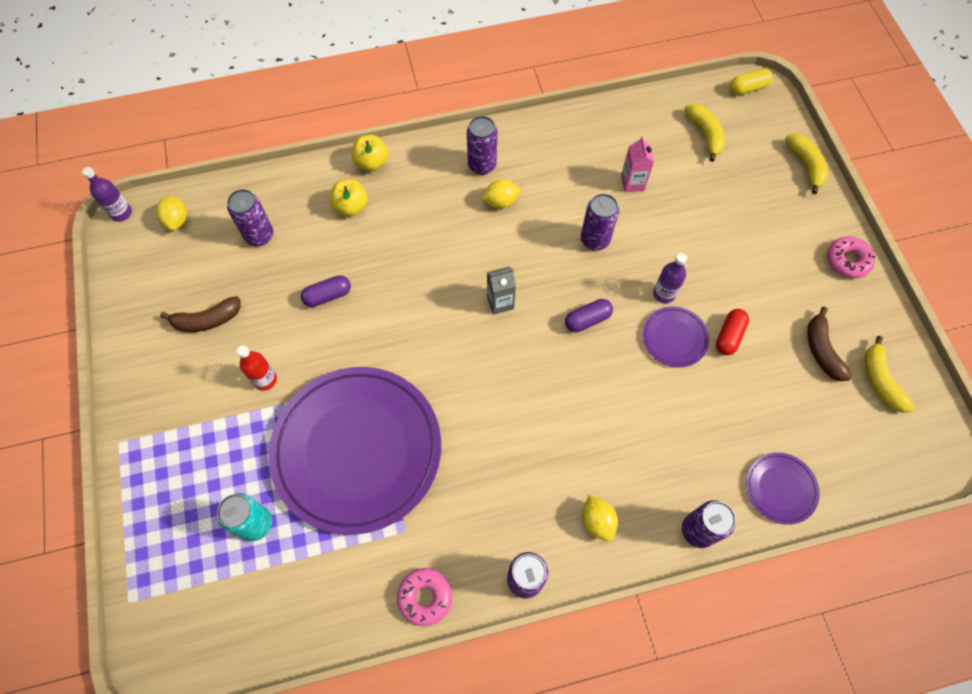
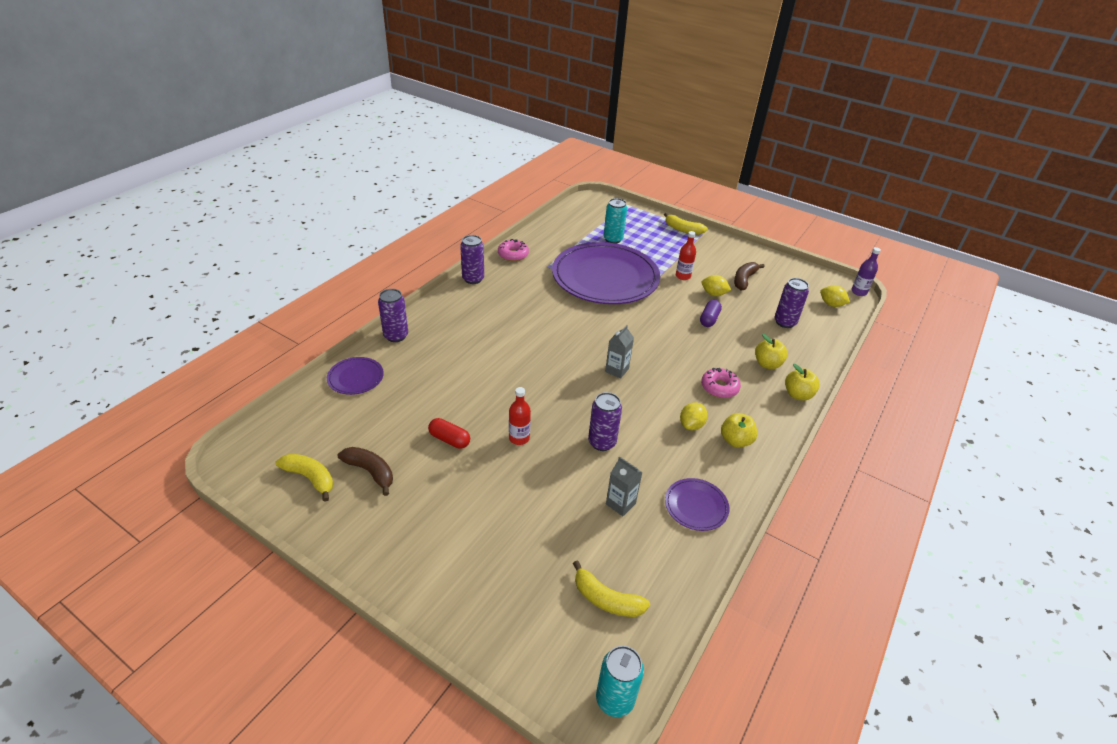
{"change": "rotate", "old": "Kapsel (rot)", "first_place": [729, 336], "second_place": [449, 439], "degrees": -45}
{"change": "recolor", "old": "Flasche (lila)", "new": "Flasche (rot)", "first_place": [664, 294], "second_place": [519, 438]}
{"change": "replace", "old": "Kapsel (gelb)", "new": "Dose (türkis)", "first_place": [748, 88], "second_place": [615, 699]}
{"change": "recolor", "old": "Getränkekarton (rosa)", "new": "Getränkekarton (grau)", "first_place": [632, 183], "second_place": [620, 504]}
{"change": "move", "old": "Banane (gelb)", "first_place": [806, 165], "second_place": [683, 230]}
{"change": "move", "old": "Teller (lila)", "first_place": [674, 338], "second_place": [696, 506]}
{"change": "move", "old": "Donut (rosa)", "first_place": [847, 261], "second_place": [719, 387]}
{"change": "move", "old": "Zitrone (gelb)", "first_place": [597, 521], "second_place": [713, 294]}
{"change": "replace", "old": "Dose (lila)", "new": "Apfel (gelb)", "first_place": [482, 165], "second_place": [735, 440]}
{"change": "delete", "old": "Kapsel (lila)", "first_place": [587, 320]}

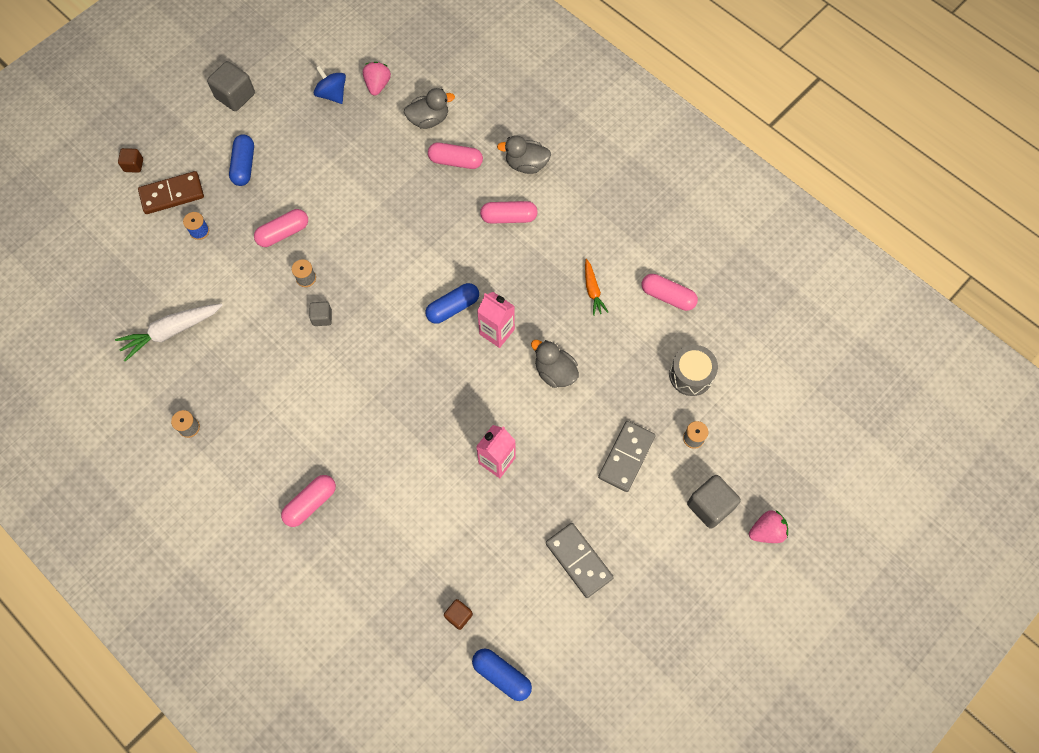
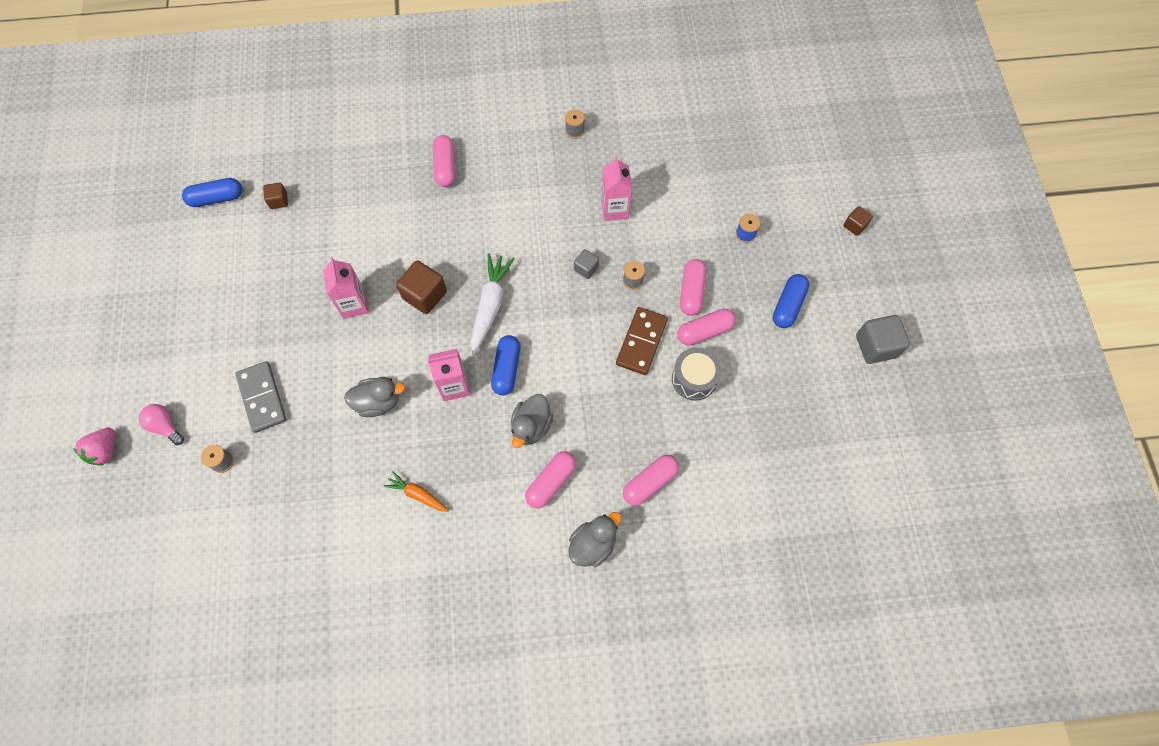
{"change": "replace", "old": "Kubus (grau)", "new": "Glühbirne (rosa)", "first_place": [710, 506], "second_place": [165, 426]}
{"change": "insert", "new": "Kubus (braun)", "second_place": [425, 295]}
{"change": "move", "old": "Karotte (weiß)", "first_place": [171, 331], "second_place": [490, 306]}
{"change": "move", "old": "Ente (grau)", "first_place": [429, 119], "second_place": [531, 426]}
{"change": "insert", "new": "Getränkekarton (rosa)", "second_place": [615, 209]}
{"change": "move", "old": "Dominostein (braun)", "first_place": [172, 194], "second_place": [641, 342]}
{"change": "move", "old": "Trommel (grau)", "first_place": [691, 375], "second_place": [694, 379]}
{"change": "move", "old": "Kapsel (rosa)", "first_place": [667, 296], "second_place": [704, 331]}
{"change": "rotate", "old": "Kapsel (blau)", "first_place": [244, 165], "second_place": [788, 305], "degrees": 75}
{"change": "delete", "old": "Kreisel (blau)", "first_place": [332, 94]}
{"change": "delete", "old": "Erdbeere (rosa)", "first_place": [377, 85]}
{"change": "delete", "old": "Dominostein (grau)", "first_place": [579, 560]}

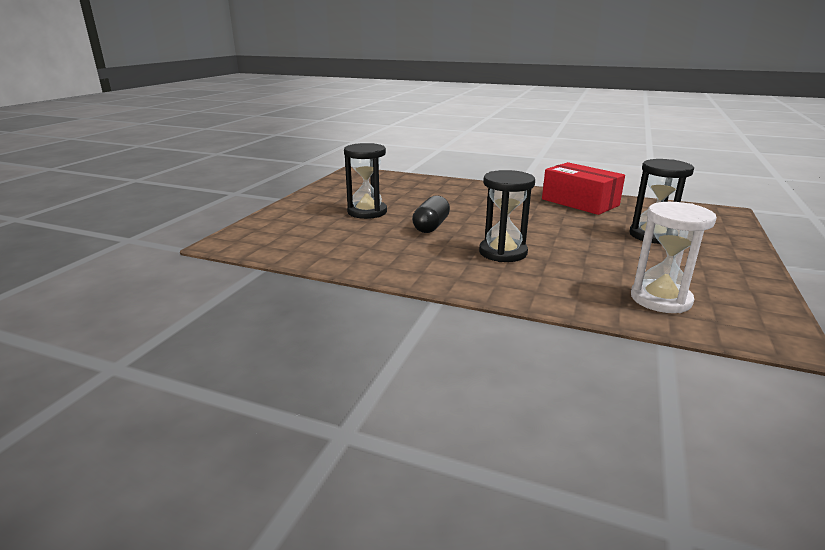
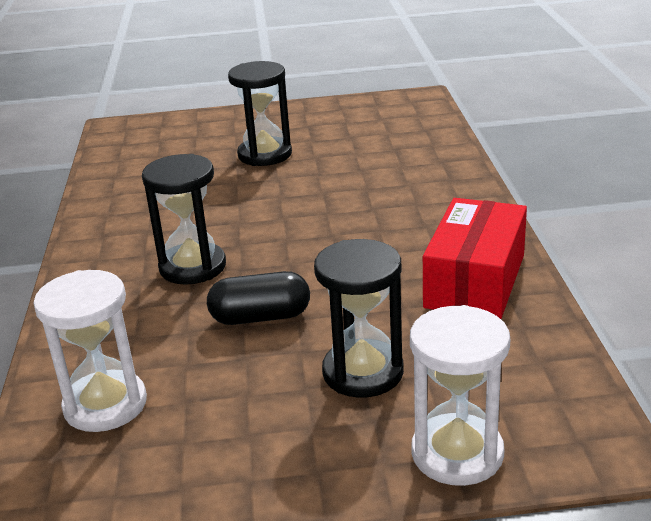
{"change": "move", "old": "Kapsel (schwarz)", "first_place": [431, 226], "second_place": [260, 317]}
{"change": "insert", "new": "Sanduhr (weiß)", "second_place": [457, 453]}

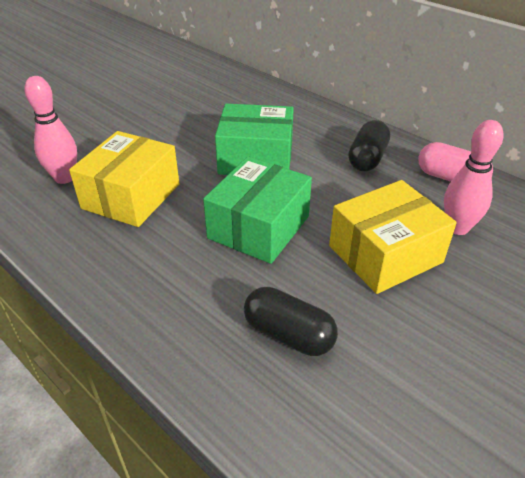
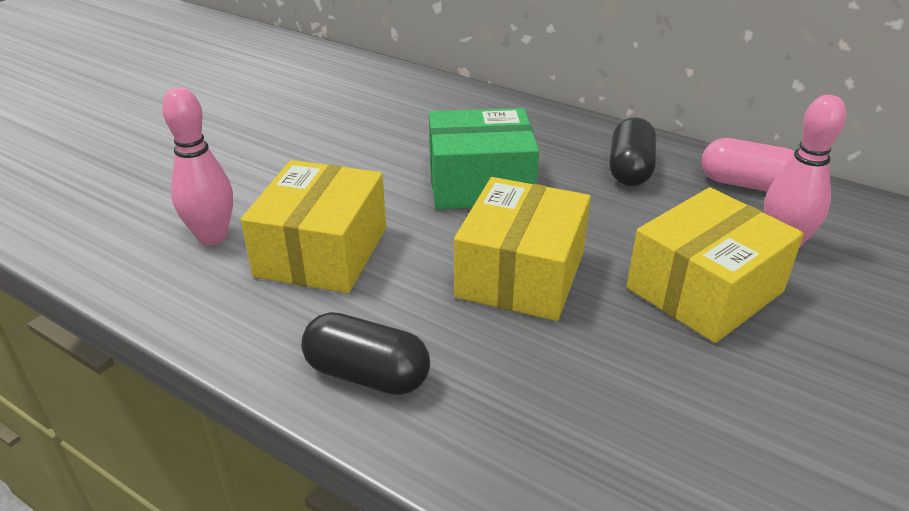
{"change": "move", "old": "Kapsel (schwarz)", "first_place": [288, 335], "second_place": [367, 374]}
{"change": "recolor", "old": "Schachtel (grün)", "new": "Schachtel (gelb)", "first_place": [259, 227], "second_place": [521, 274]}

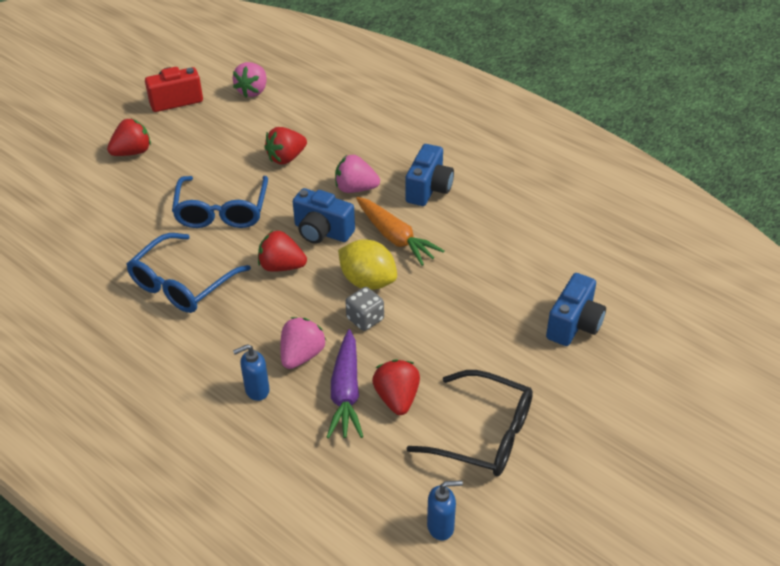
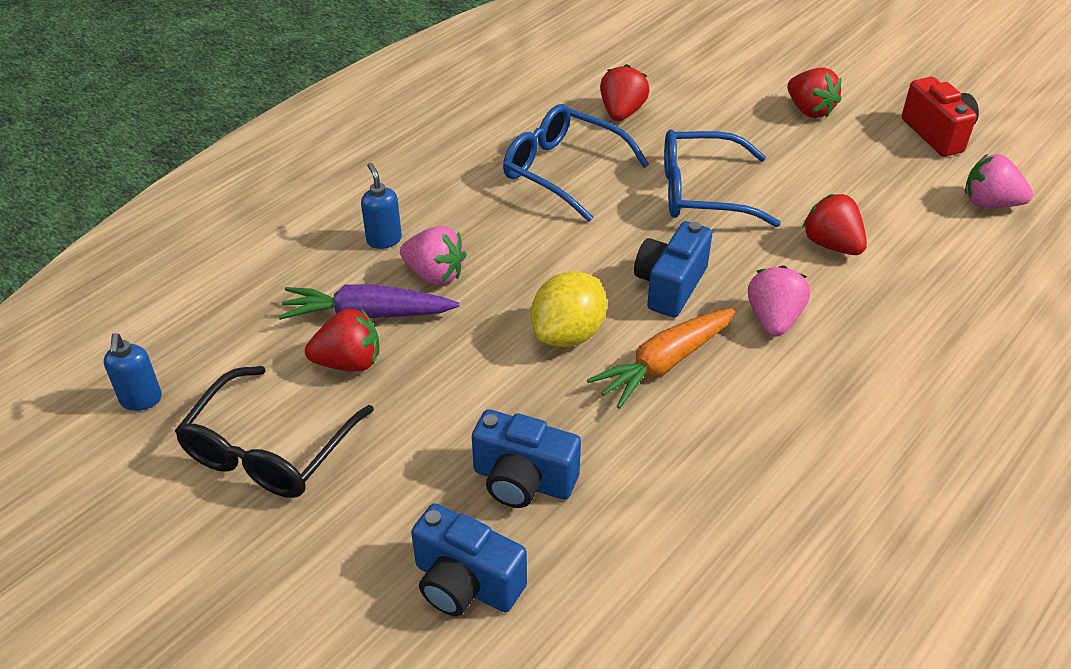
{"change": "move", "old": "Kamera (blau)", "first_place": [429, 189], "second_place": [523, 481]}
{"change": "move", "old": "Erdbeere (rot)", "first_place": [281, 266], "second_place": [622, 112]}
{"change": "delete", "old": "Spielwürfel (grau)", "first_place": [365, 319]}

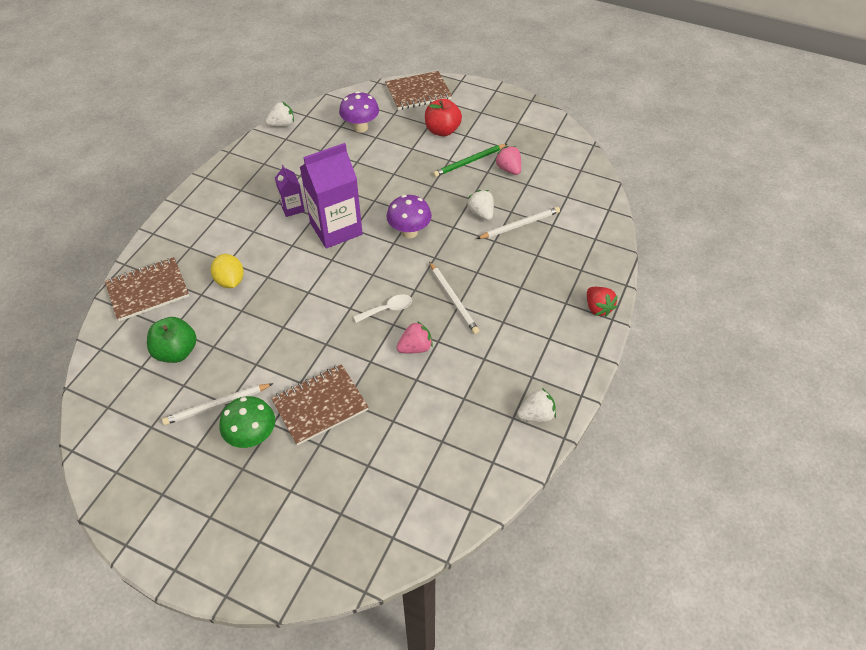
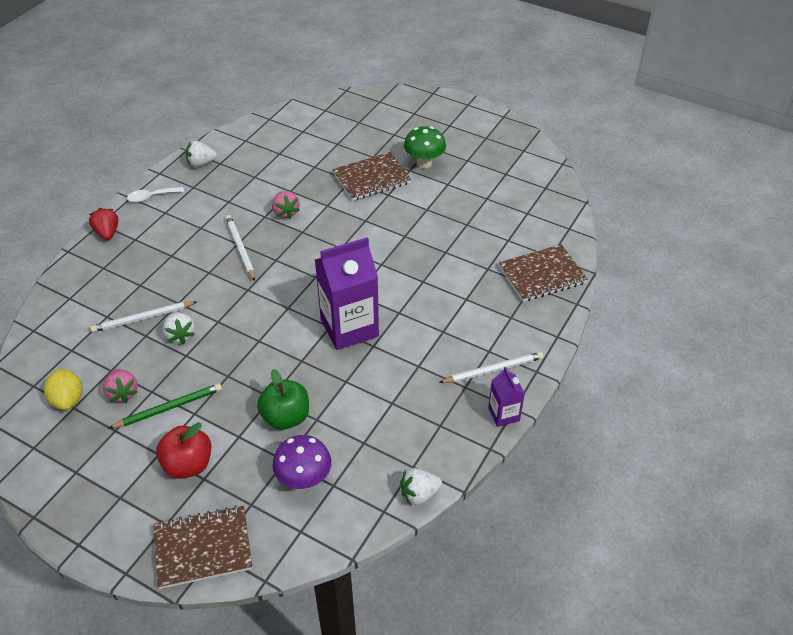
{"change": "move", "old": "Zitrone (gelb)", "first_place": [230, 281], "second_place": [68, 399]}
{"change": "move", "old": "Löffel (weiß)", "first_place": [388, 309], "second_place": [151, 197]}
{"change": "move", "old": "Apfel (grün)", "first_place": [176, 352], "second_place": [286, 417]}
{"change": "rotate", "old": "Erdbeere (rosa)", "first_place": [415, 347], "second_place": [286, 212], "degrees": -90}
{"change": "move", "old": "Bleistift (weiß)", "first_place": [217, 405], "second_place": [493, 370]}
{"change": "move", "old": "Getränkekarton (lila)", "first_place": [292, 208], "second_place": [503, 414]}
{"change": "delete", "old": "Pilz (lila)", "first_place": [409, 232]}

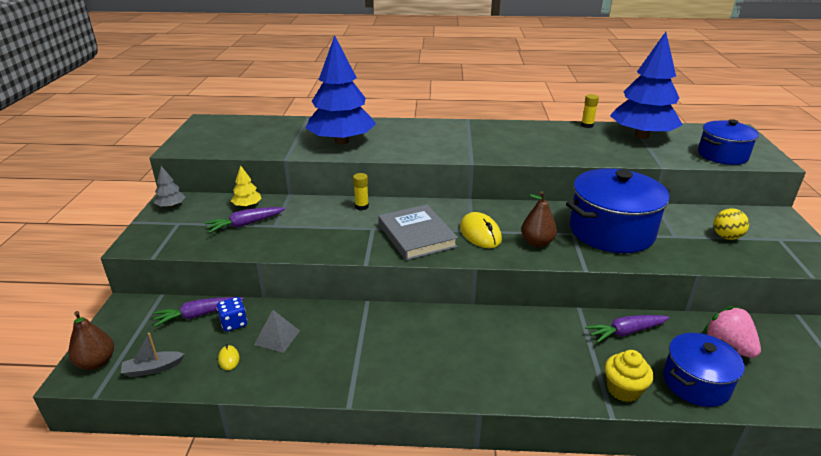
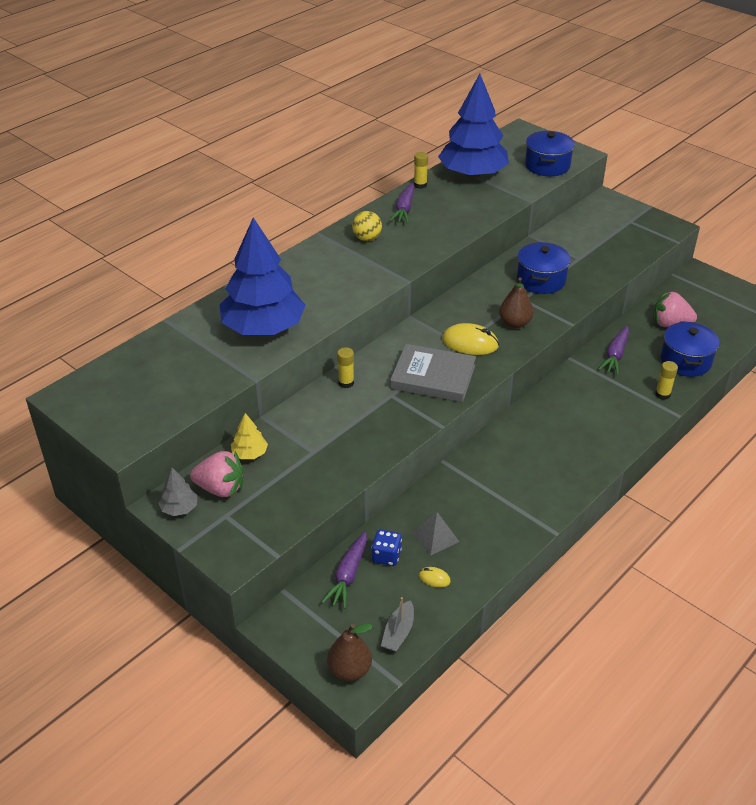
{"change": "insert", "new": "Erdbeere (rosa)", "second_place": [220, 488]}
{"change": "move", "old": "Ball (gelb)", "first_place": [726, 237], "second_place": [367, 238]}
{"change": "move", "old": "Karotte (lila)", "first_place": [245, 224], "second_place": [404, 209]}
{"change": "resize", "old": "Kochtopf (blau)", "first_place": [611, 231], "second_place": [541, 280], "factor": 0.61}
{"change": "replace", "old": "Muffin (gelb)", "new": "Klebestift (gelb)", "first_place": [623, 389], "second_place": [662, 394]}

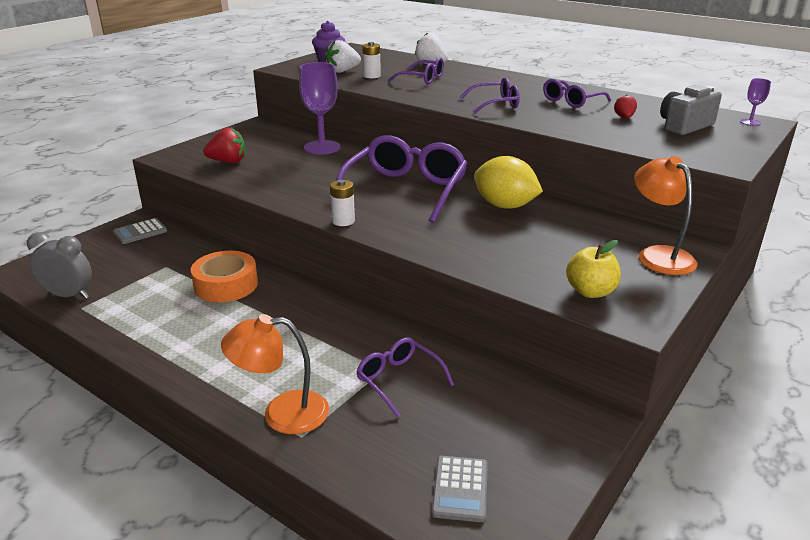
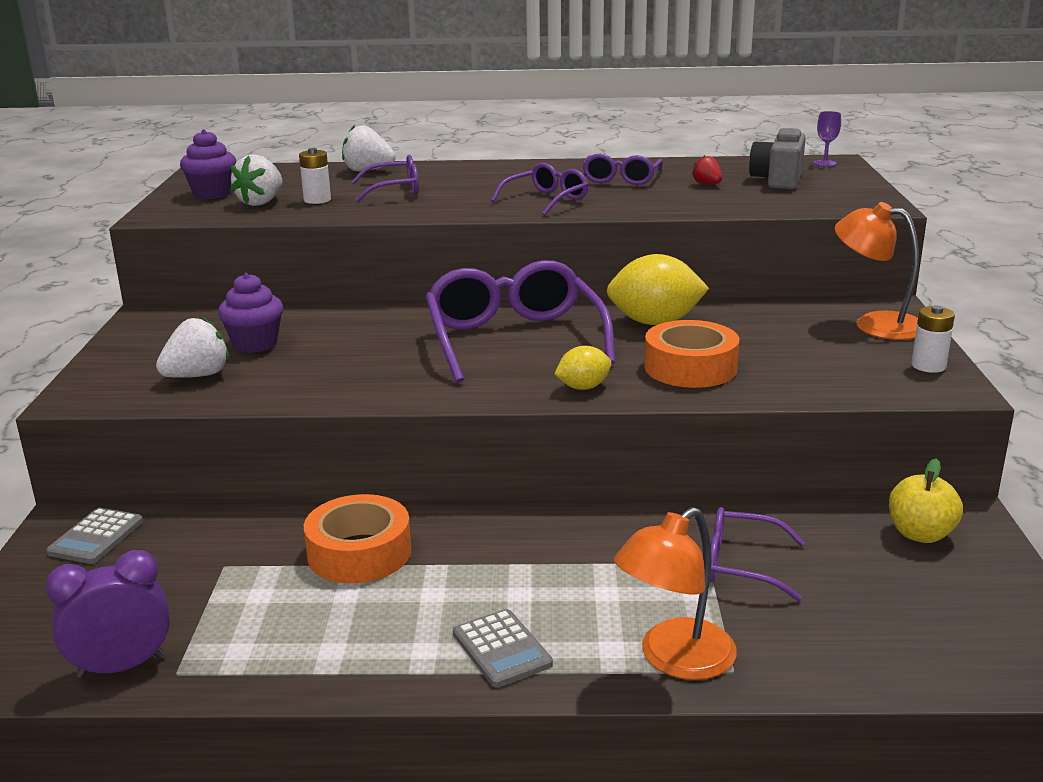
{"change": "recolor", "old": "Wecker (grau)", "new": "Wecker (lila)", "first_place": [69, 295], "second_place": [122, 667]}
{"change": "recolor", "old": "Erdbeere (rot)", "new": "Erdbeere (weiß)", "first_place": [228, 162], "second_place": [197, 376]}
{"change": "insert", "new": "Muffin (lila)", "second_place": [255, 344]}
{"change": "move", "old": "Taschenrechner (grau)", "first_place": [460, 489], "second_place": [501, 649]}
{"change": "insert", "new": "Zitrone (gelb)", "second_place": [583, 387]}
{"change": "insert", "new": "Klebeband (orange)", "second_place": [690, 367]}
{"change": "move", "old": "Apfel (gelb)", "first_place": [590, 292], "second_place": [920, 534]}
{"change": "move", "old": "Batterie (weiß)", "first_place": [343, 221], "second_place": [928, 366]}
{"change": "delete", "old": "Kelch (lila)", "first_place": [322, 147]}

